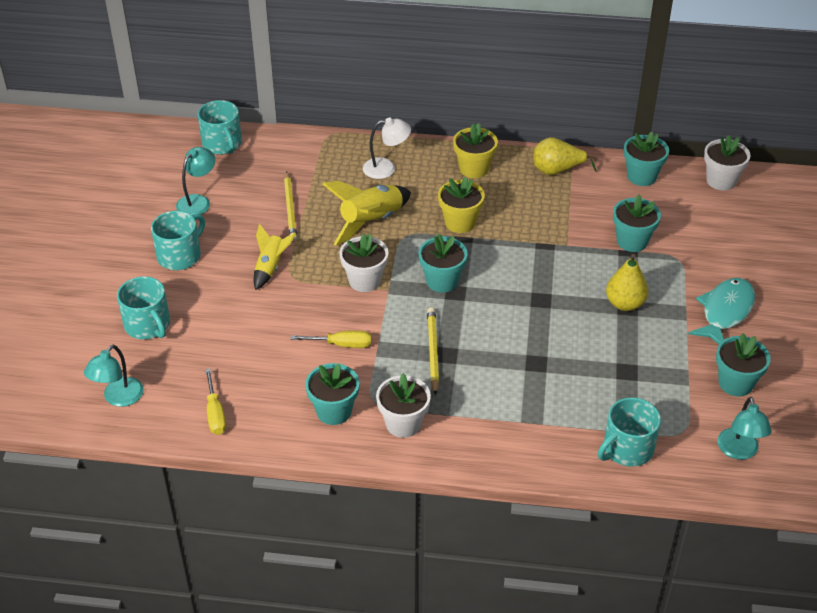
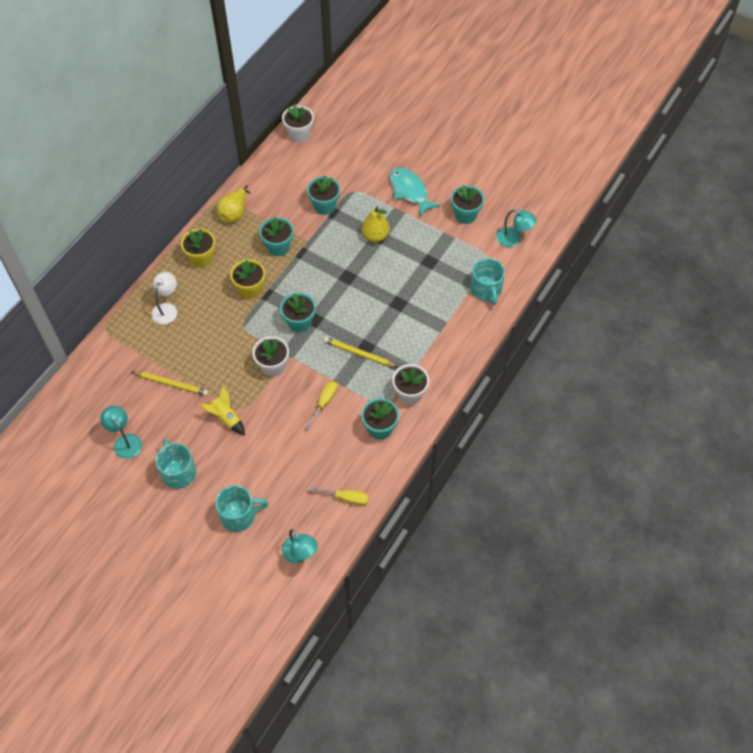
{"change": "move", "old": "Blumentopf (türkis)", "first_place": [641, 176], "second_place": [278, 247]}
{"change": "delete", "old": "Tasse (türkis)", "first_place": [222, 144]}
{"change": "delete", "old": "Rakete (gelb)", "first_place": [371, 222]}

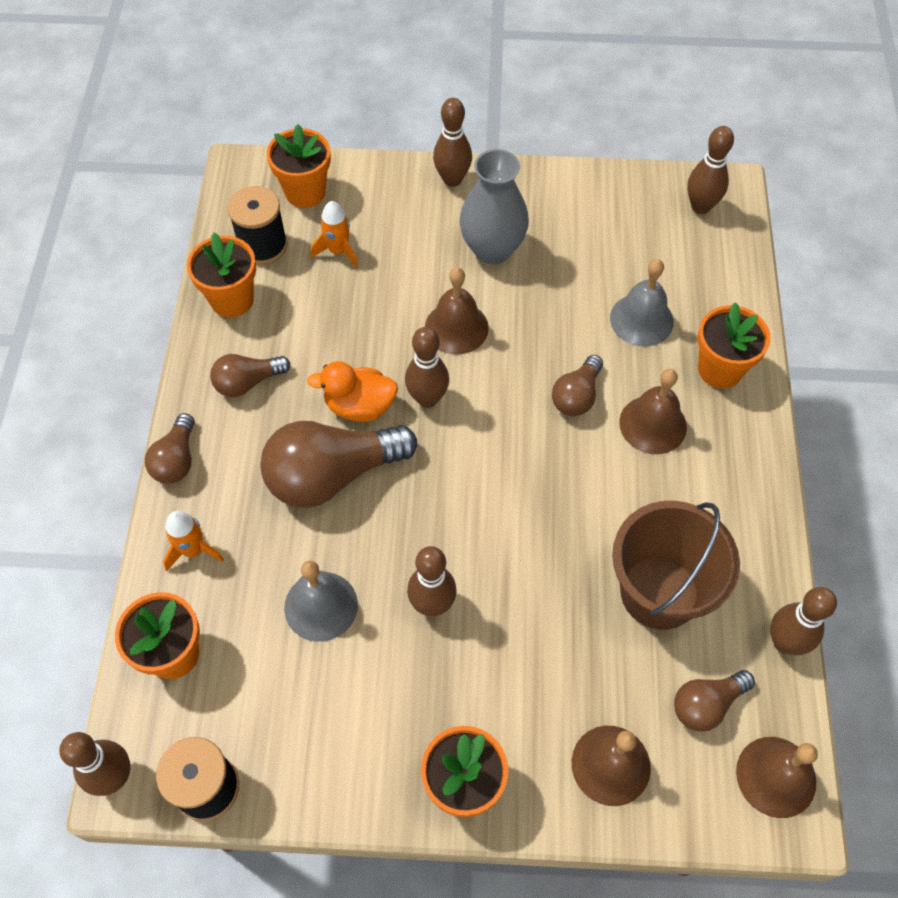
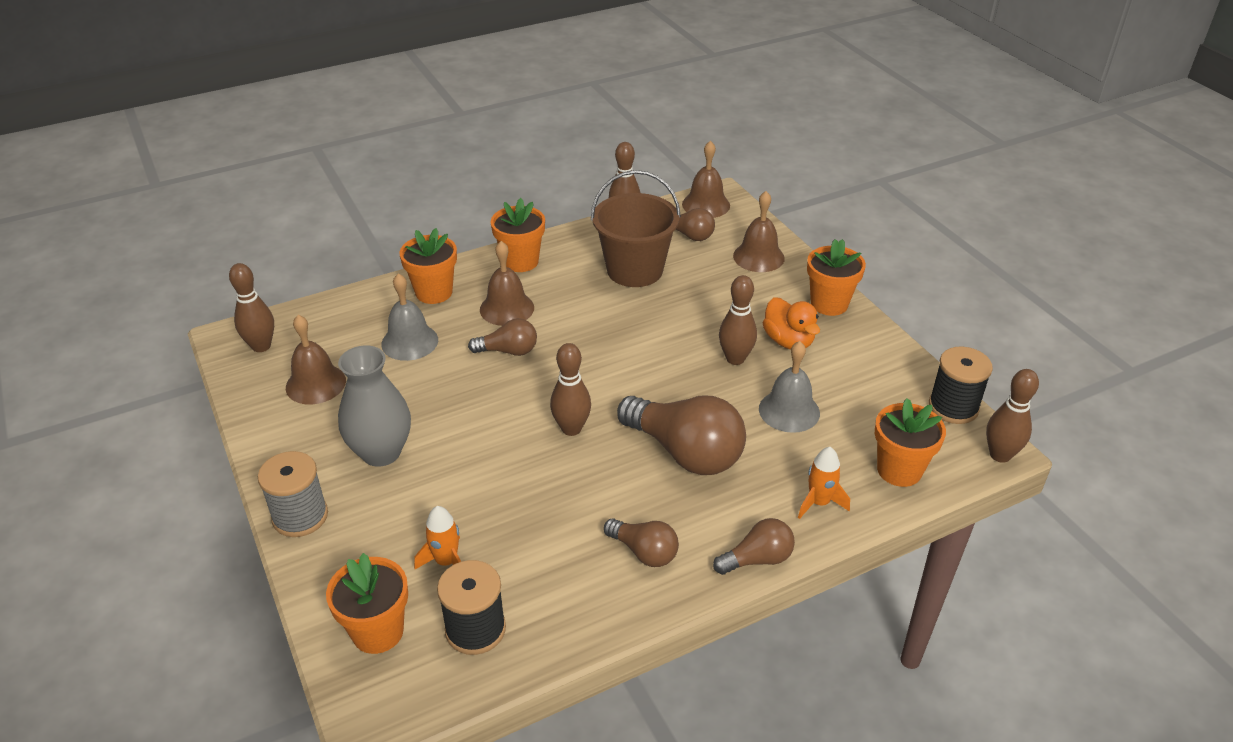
{"change": "replace", "old": "Bowlingkegel (braun)", "new": "Garnrolle (grau)", "first_place": [452, 179], "second_place": [300, 516]}
{"change": "move", "old": "Glocke (braun)", "first_place": [456, 327], "second_place": [315, 384]}
{"change": "move", "old": "Blumentopf (orange)", "first_place": [232, 300], "second_place": [520, 261]}
{"change": "move", "old": "Ente (orange)", "first_place": [359, 406], "second_place": [788, 341]}

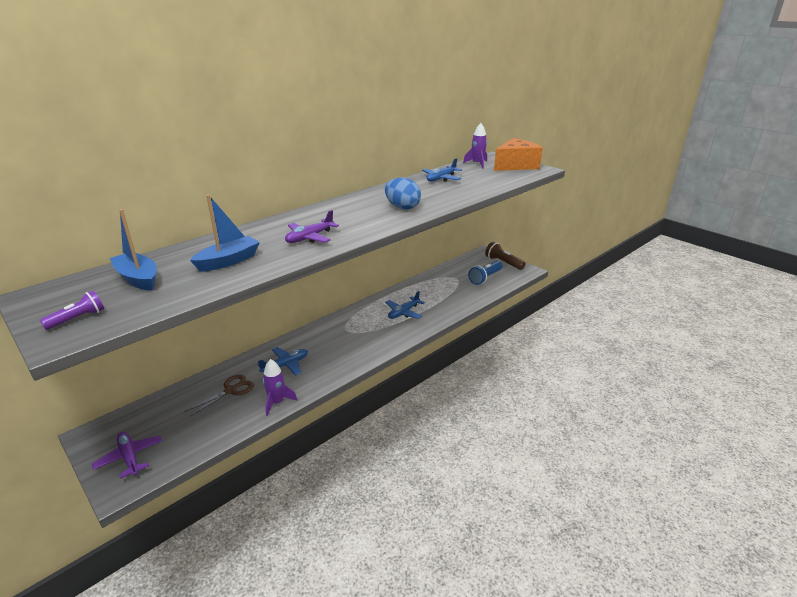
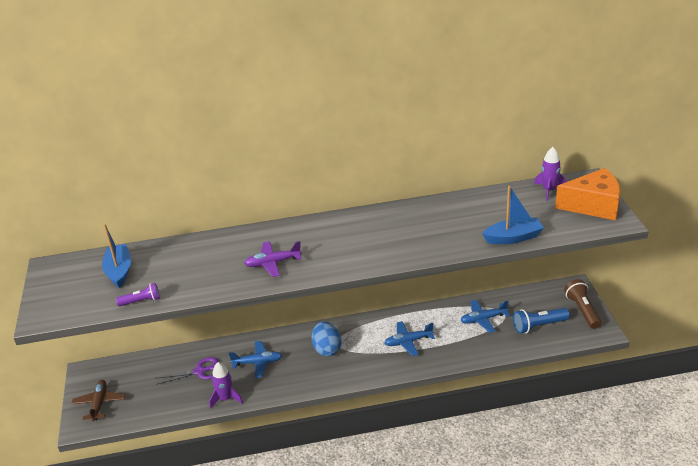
{"change": "recolor", "old": "Flugzeug (lila)", "new": "Flugzeug (braun)", "first_place": [130, 457], "second_place": [99, 403]}
{"change": "move", "old": "Taschenlampe (lila)", "first_place": [77, 319], "second_place": [141, 301]}
{"change": "recolor", "old": "Schere (braun)", "new": "Schere (lila)", "first_place": [230, 390], "second_place": [200, 371]}
{"change": "move", "old": "Ei (blau)", "first_place": [402, 207], "second_place": [327, 349]}
{"change": "move", "old": "Flugzeug (blau)", "first_place": [441, 178], "second_place": [483, 319]}
{"change": "move", "old": "Boot (blau)", "first_place": [228, 261], "second_place": [513, 238]}

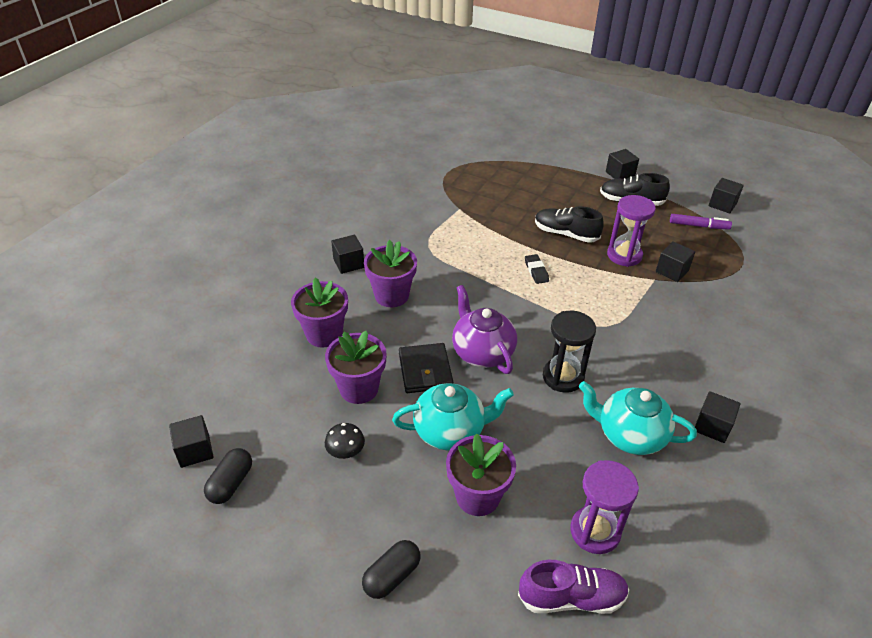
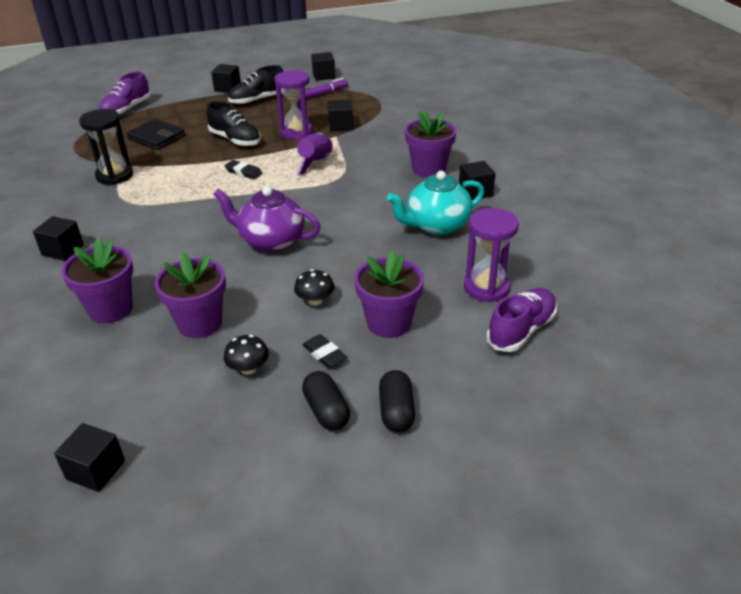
{"change": "move", "old": "Sanduhr (schwarz)", "first_place": [563, 377], "second_place": [114, 176]}
{"change": "insert", "new": "Schuh (lila)", "second_place": [127, 110]}
{"change": "move", "old": "Geldbörse (schwarz)", "first_place": [425, 371], "second_place": [157, 137]}
{"change": "rotate", "old": "Schuh (schwarz)", "first_place": [565, 234], "second_place": [235, 140], "degrees": -120}
{"change": "insert", "new": "Rakete (lila)", "second_place": [315, 163]}
{"change": "replace", "old": "Teekanne (türkis)", "new": "Pilz (schwarz)", "first_place": [450, 431], "second_place": [315, 300]}
{"change": "insert", "new": "Radiergummi (schwarz)", "second_place": [324, 354]}
{"change": "move", "old": "Kapsel (schwarz)", "first_place": [231, 483], "second_place": [326, 411]}
{"change": "move", "old": "Blumentopf (lila)", "first_place": [391, 295], "second_place": [429, 169]}

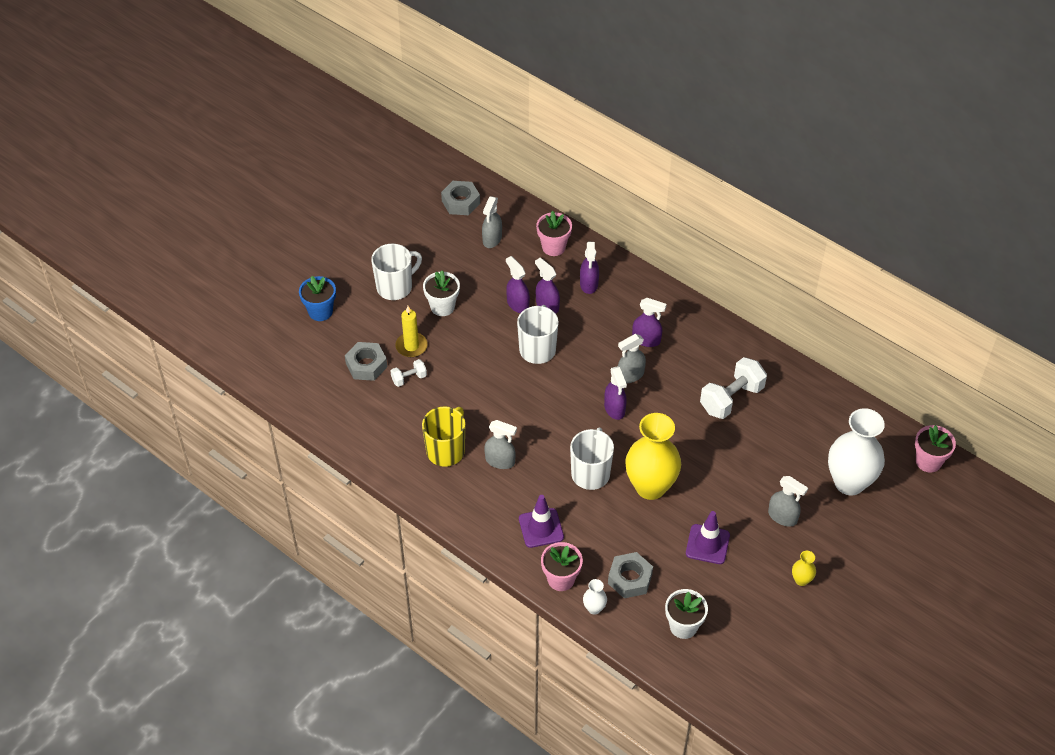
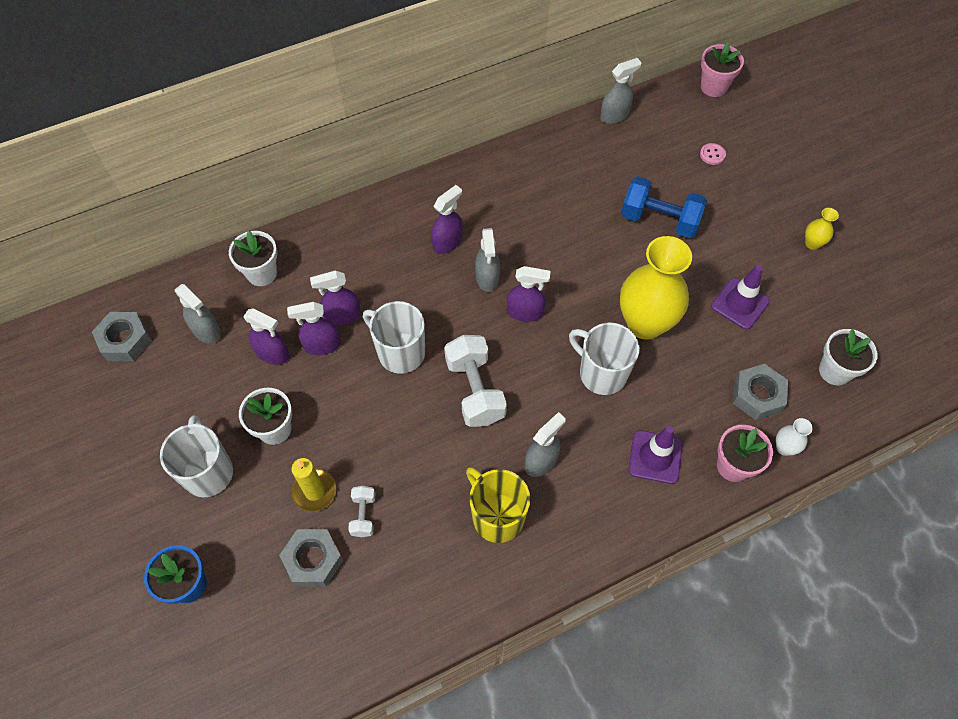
{"change": "recolor", "old": "Blumentopf (rosa)", "new": "Blumentopf (weiß)", "first_place": [553, 247], "second_place": [262, 273]}
{"change": "move", "old": "Sprühflasche (lila)", "first_place": [589, 284], "second_place": [272, 353]}
{"change": "move", "old": "Hantel (weiß)", "first_place": [731, 398], "second_place": [475, 390]}
{"change": "move", "old": "Sprühflasche (grau)", "first_place": [782, 517], "second_place": [614, 115]}
{"change": "insert", "new": "Hantel (blau)", "second_place": [659, 220]}
{"change": "replace", "old": "Vase (weiß)", "new": "Knopf (rosa)", "first_place": [849, 482], "second_place": [712, 155]}

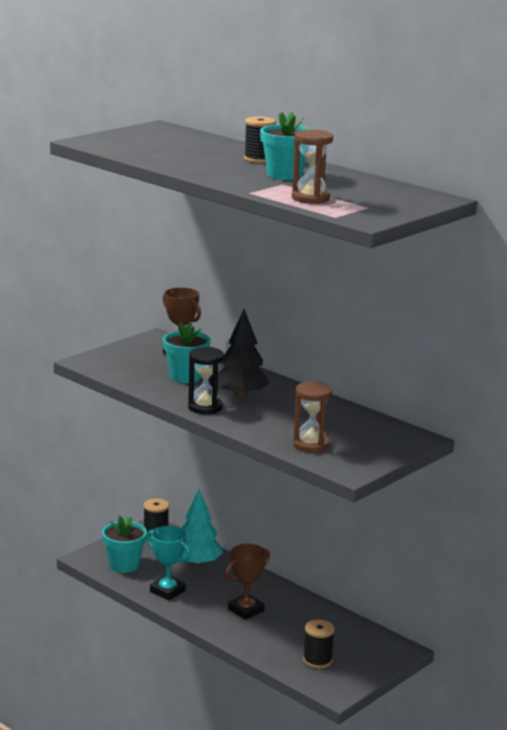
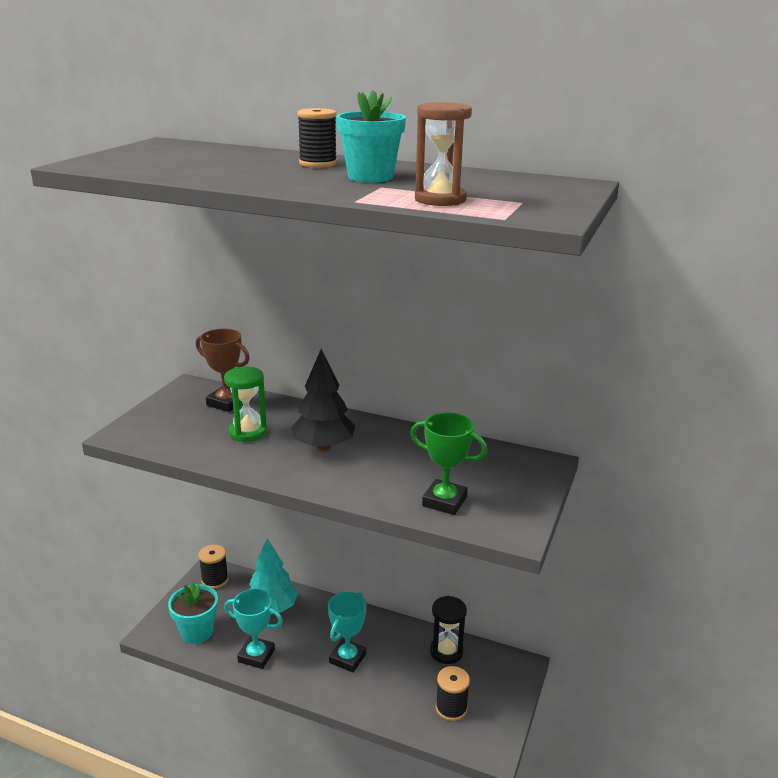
{"change": "replace", "old": "Blumentopf (türkis)", "new": "Sanduhr (grün)", "first_place": [185, 377], "second_place": [248, 432]}
{"change": "recolor", "old": "Pokal (braun)", "new": "Pokal (türkis)", "first_place": [246, 610], "second_place": [347, 658]}
{"change": "replace", "old": "Sanduhr (braun)", "new": "Pokal (grün)", "first_place": [310, 445], "second_place": [444, 501]}
{"change": "move", "old": "Sanduhr (schwarz)", "first_place": [205, 407], "second_place": [446, 651]}

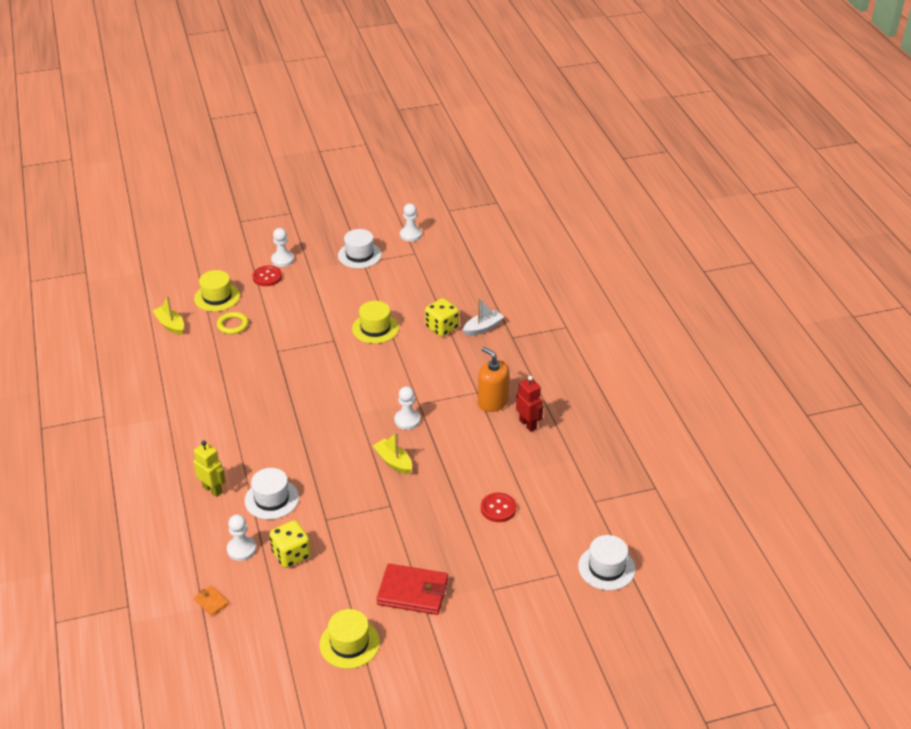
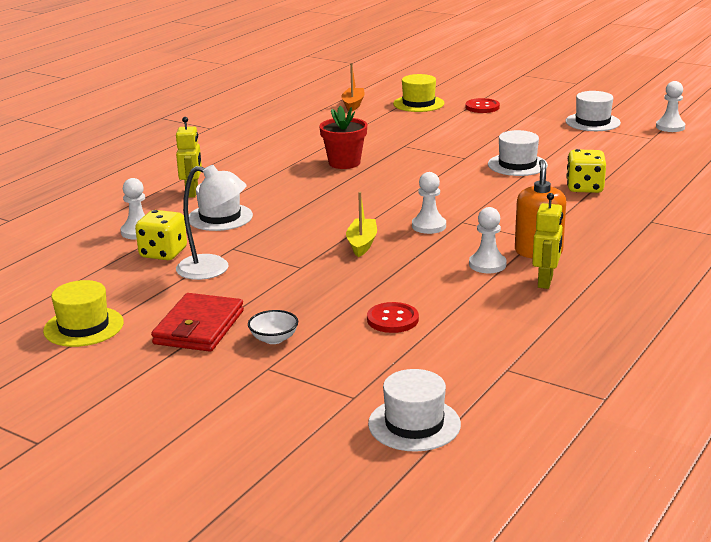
{"change": "rotate", "old": "Geldbörse (rot)", "first_place": [413, 592], "second_place": [199, 327], "degrees": 45}
{"change": "insert", "new": "Lampe (weiß)", "second_place": [213, 269]}
{"change": "insert", "new": "Schüssel (weiß)", "second_place": [274, 339]}
{"change": "insert", "new": "Blumentopf (rot)", "second_place": [344, 163]}
{"change": "recolor", "old": "Boot (gelb)", "new": "Boot (orange)", "first_place": [170, 325], "second_place": [353, 104]}
{"change": "move", "old": "Bauer (weiß)", "first_place": [282, 260], "second_place": [487, 265]}
{"change": "recolor", "old": "Hut (gelb)", "new": "Hut (weiß)", "first_place": [375, 328], "second_place": [517, 165]}
{"change": "recolor", "old": "Roboter (rot)", "new": "Roboter (gelb)", "first_place": [528, 424], "second_place": [545, 282]}
{"change": "delete", "old": "Geldbörse (orange)", "first_place": [211, 602]}
{"change": "delete", "old": "Ring (gelb)", "first_place": [232, 325]}
{"change": "delete", "old": "Boot (weiß)", "first_place": [483, 328]}

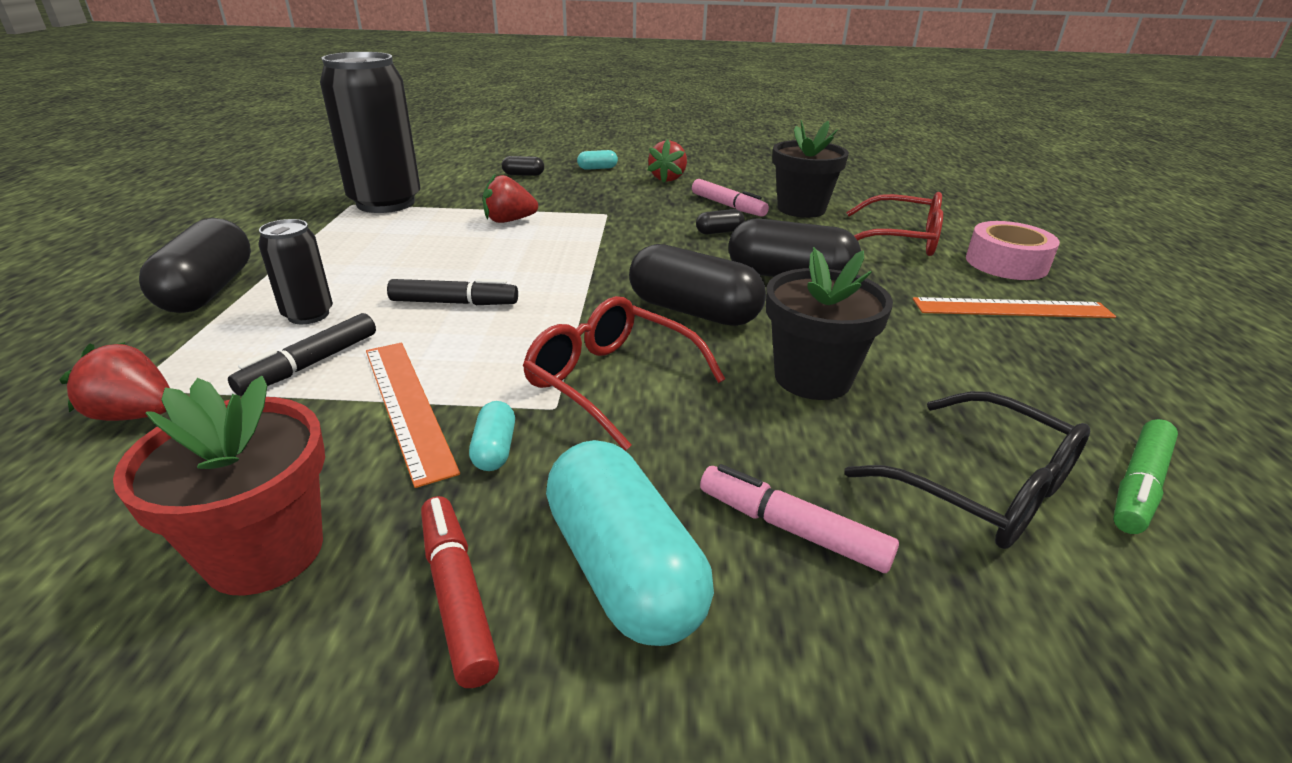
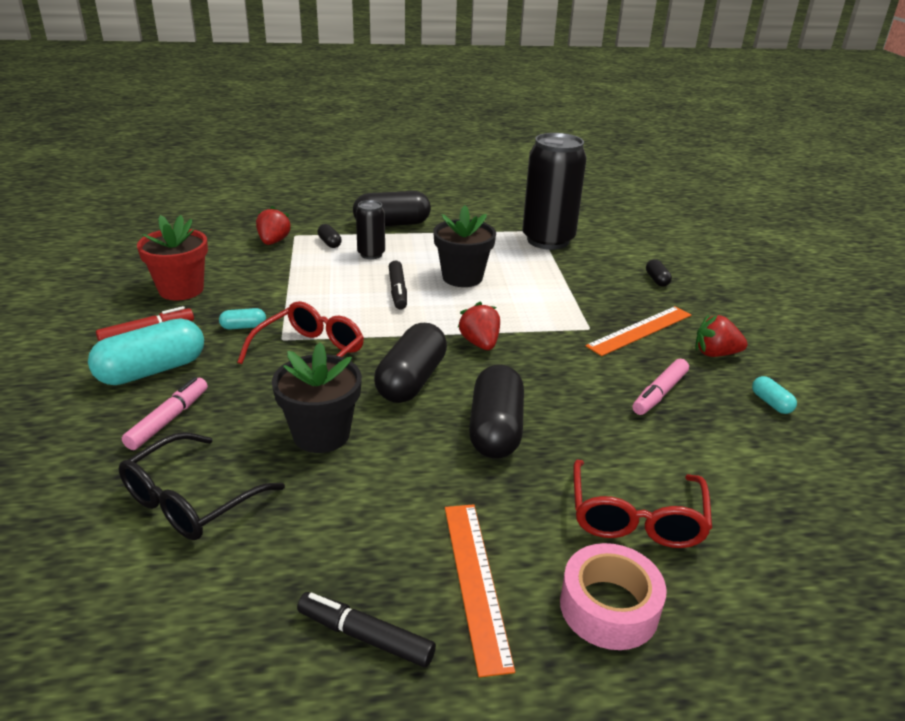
{"change": "move", "old": "Filzstift (schwarz)", "first_place": [310, 364], "second_place": [365, 636]}
{"change": "move", "old": "Kapsel (schwarz)", "first_place": [719, 232], "second_place": [329, 243]}
{"change": "move", "old": "Blumentopf (schwarz)", "first_place": [801, 209], "second_place": [462, 277]}
{"change": "move", "old": "Erdbeere (rot)", "first_place": [509, 221], "second_place": [480, 343]}
{"change": "move", "old": "Lineal (orange)", "first_place": [408, 406], "second_place": [640, 330]}
{"change": "move", "old": "Kapsel (türkis)", "first_place": [597, 168], "second_place": [771, 403]}
{"change": "delete", "old": "Filzstift (grün)", "first_place": [1138, 485]}

